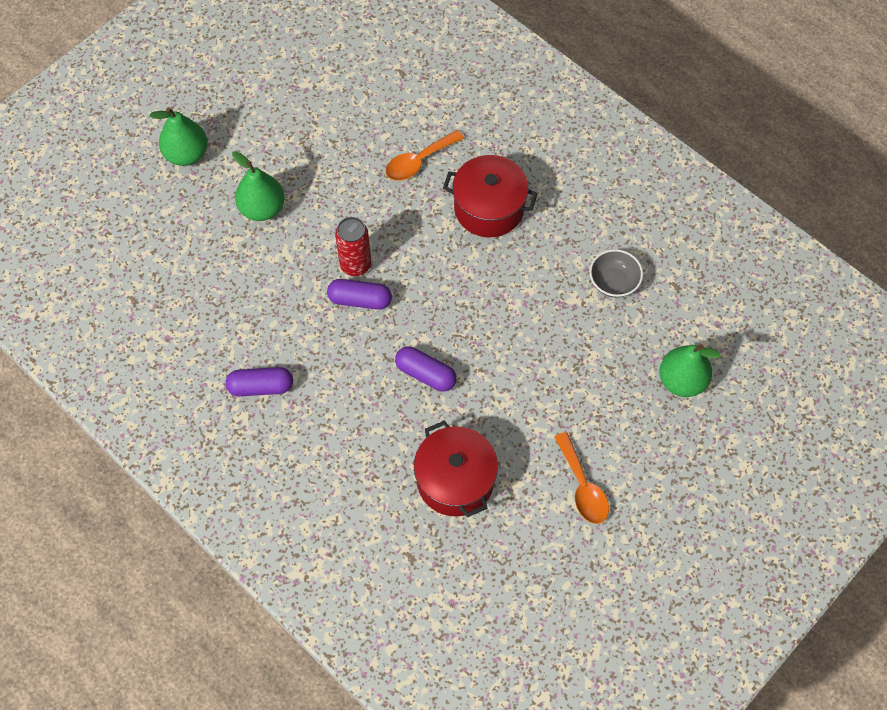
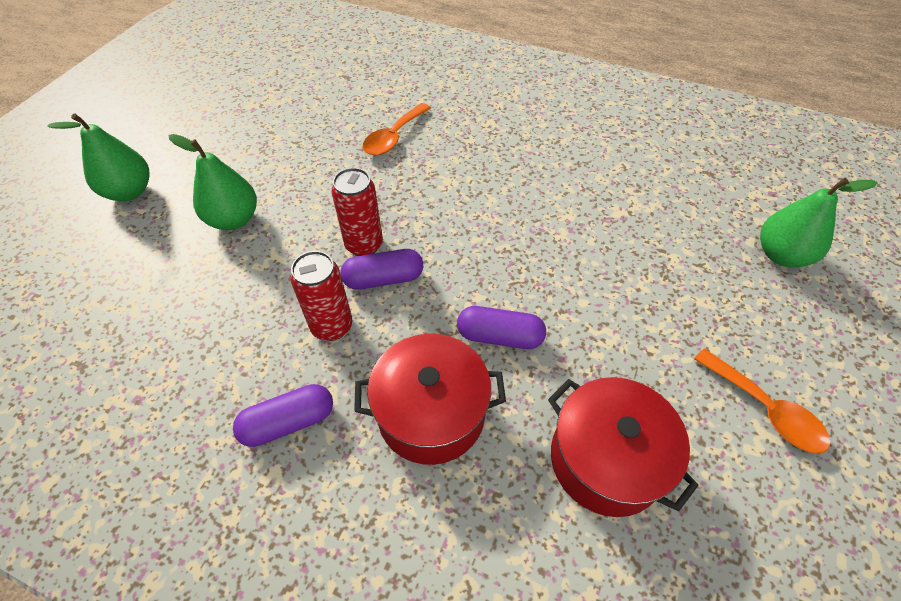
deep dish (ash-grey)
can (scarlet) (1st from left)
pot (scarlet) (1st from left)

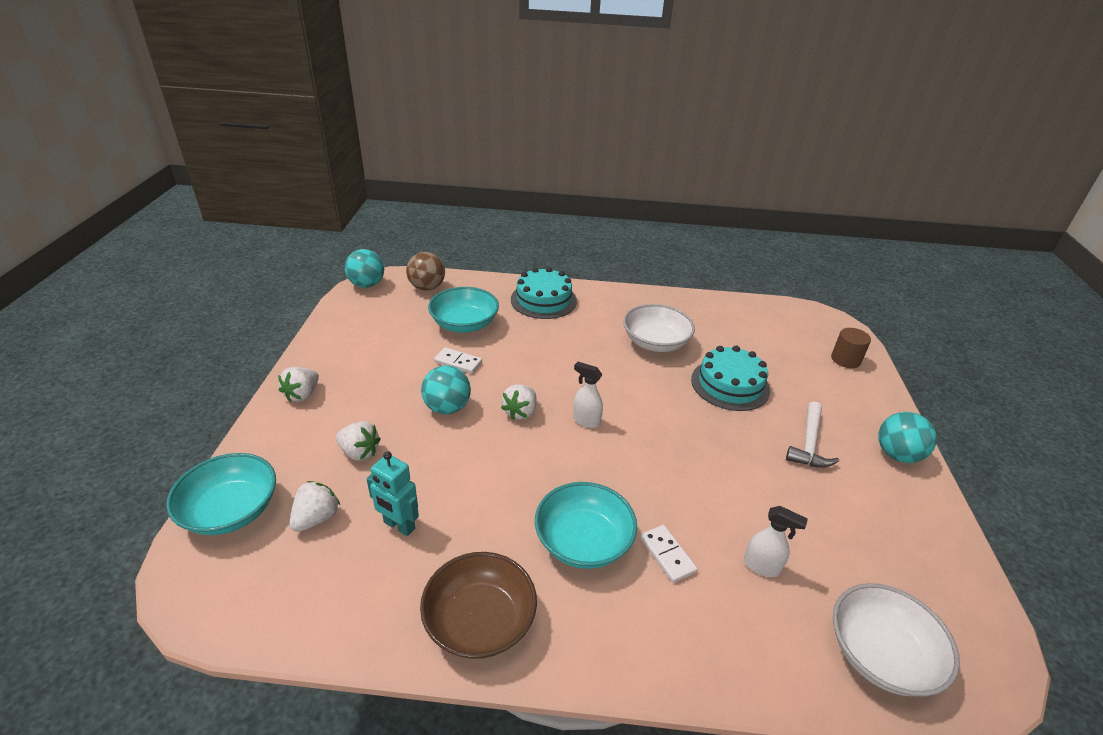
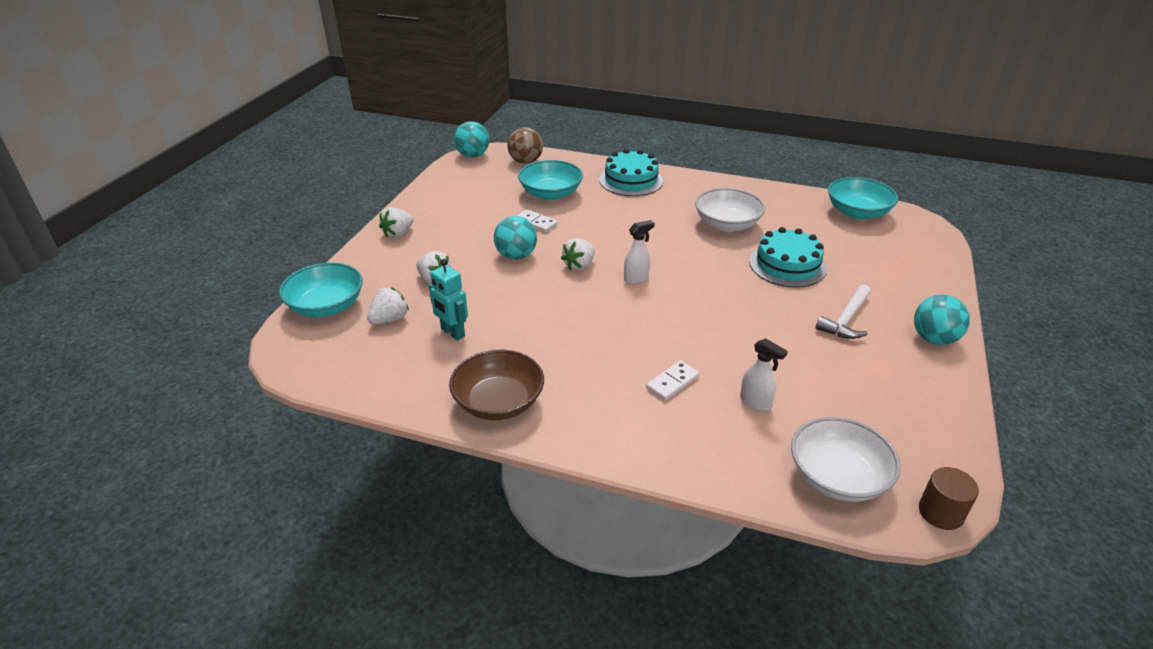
deep dish (teal) (3rd from left)
cylinder (dark brown)
spray cleaner (pure white) (1st from left)
domino (pure white) (2nd from left)

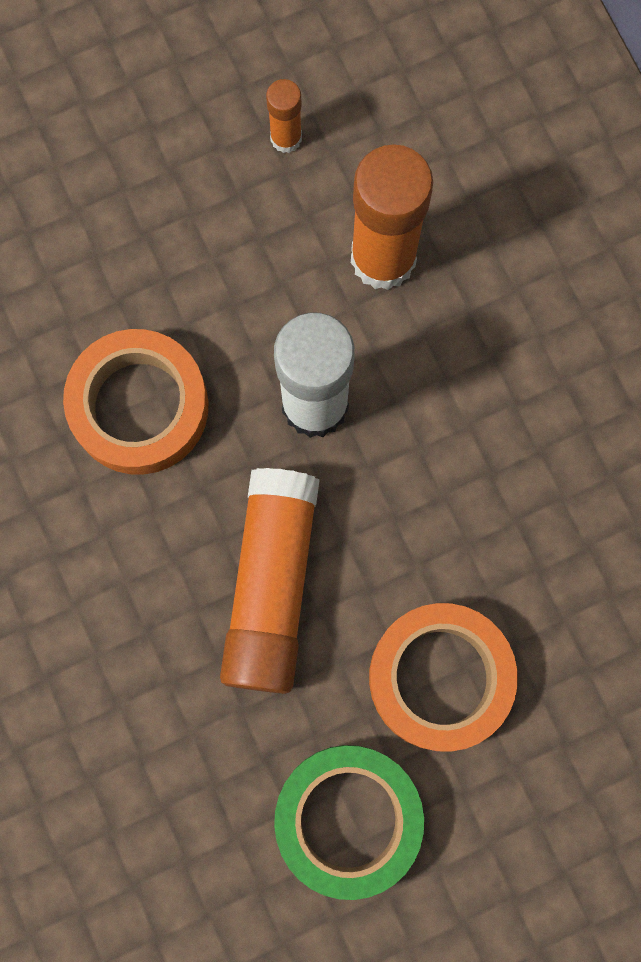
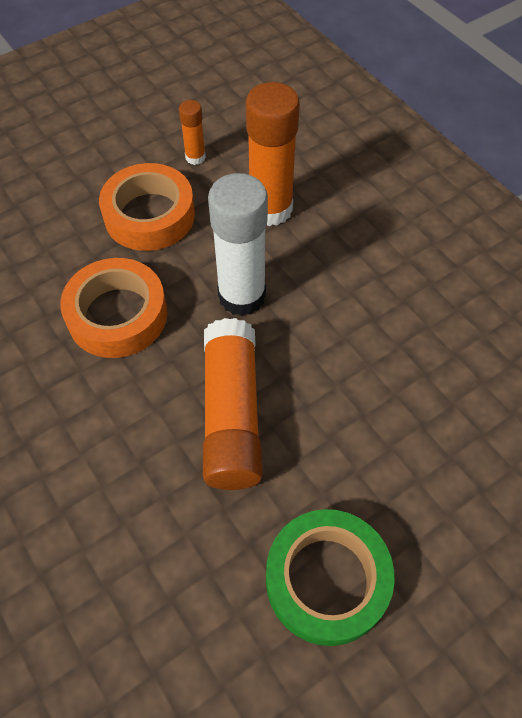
sticky tape (orange) (2nd from left)

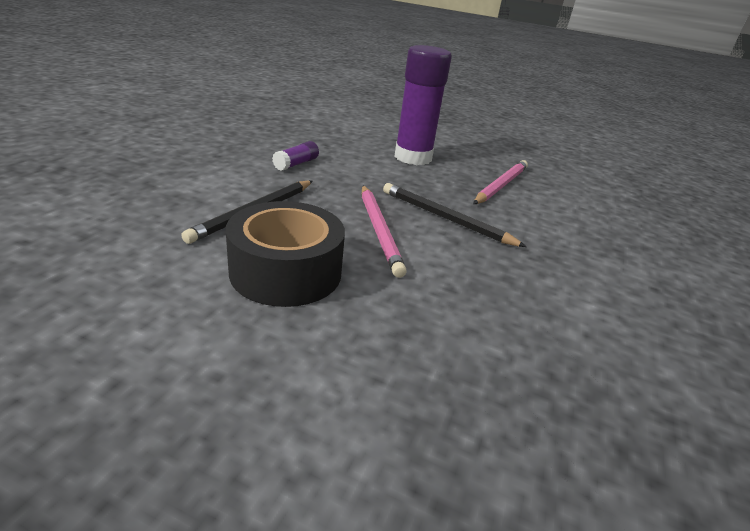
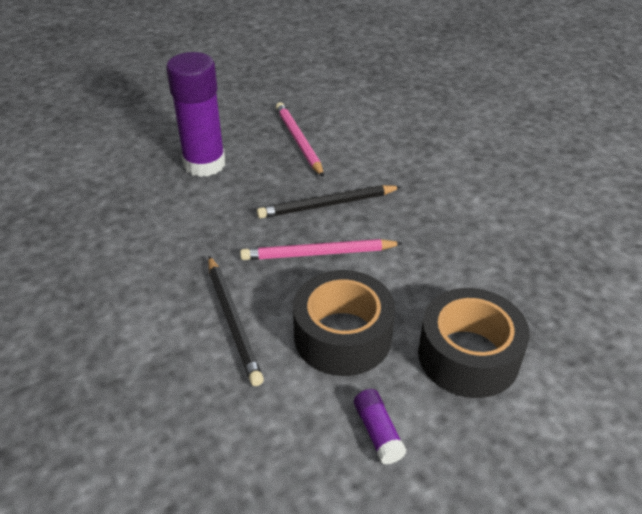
sticky tape (black) (2nd from left)
glue stick (violet) (2nd from left)
pencil (pink) (2nd from left)

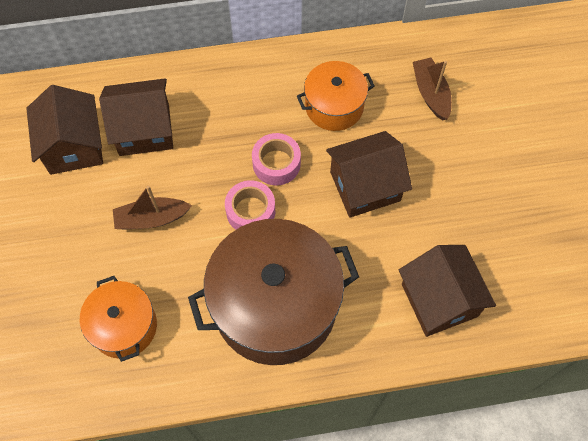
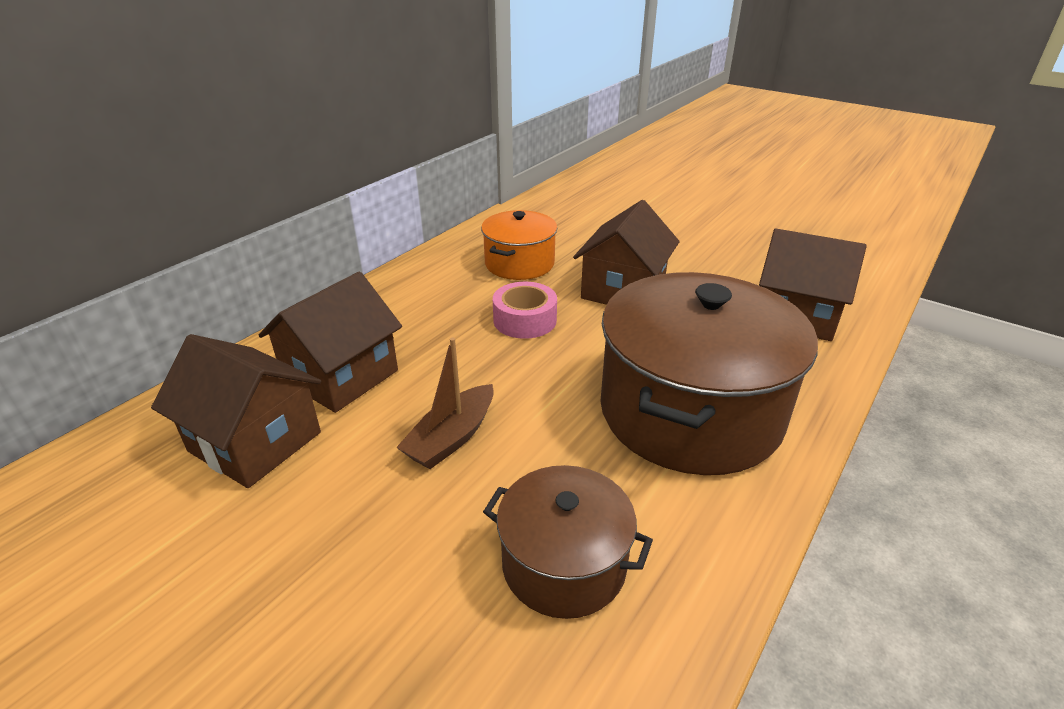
sticky tape (pink) (1st from left in the first image)
sailboat (dark brown) (2nd from left in the first image)
pot (dark brown) (1st from left)

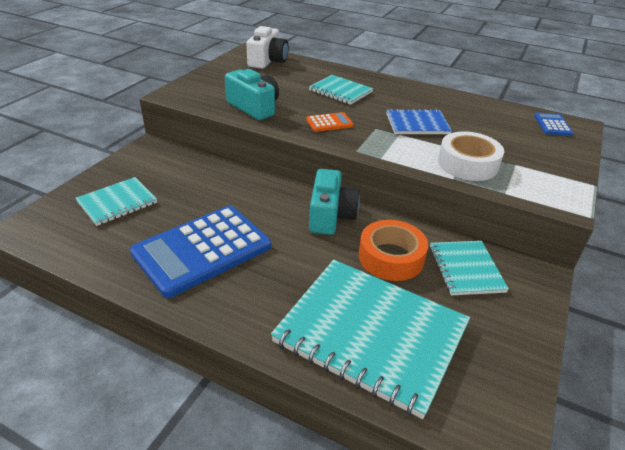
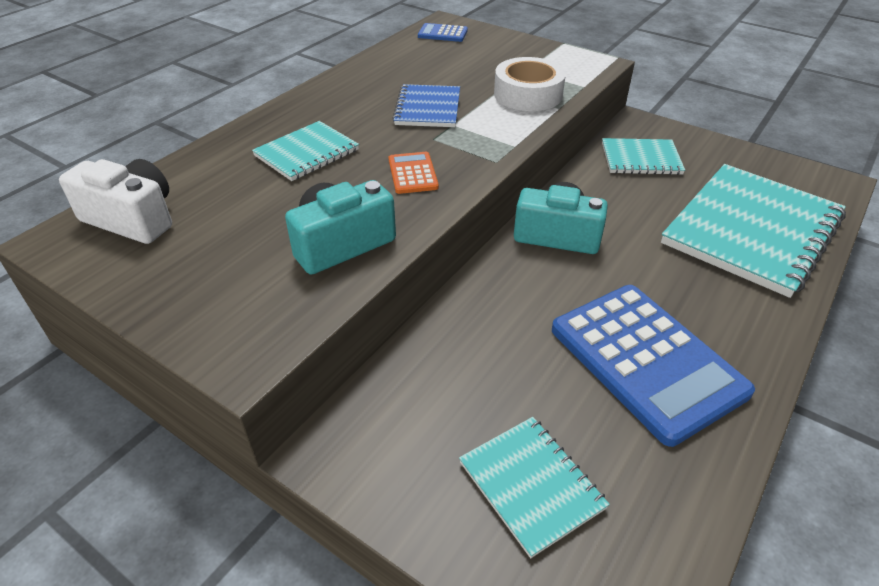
sticky tape (orange)

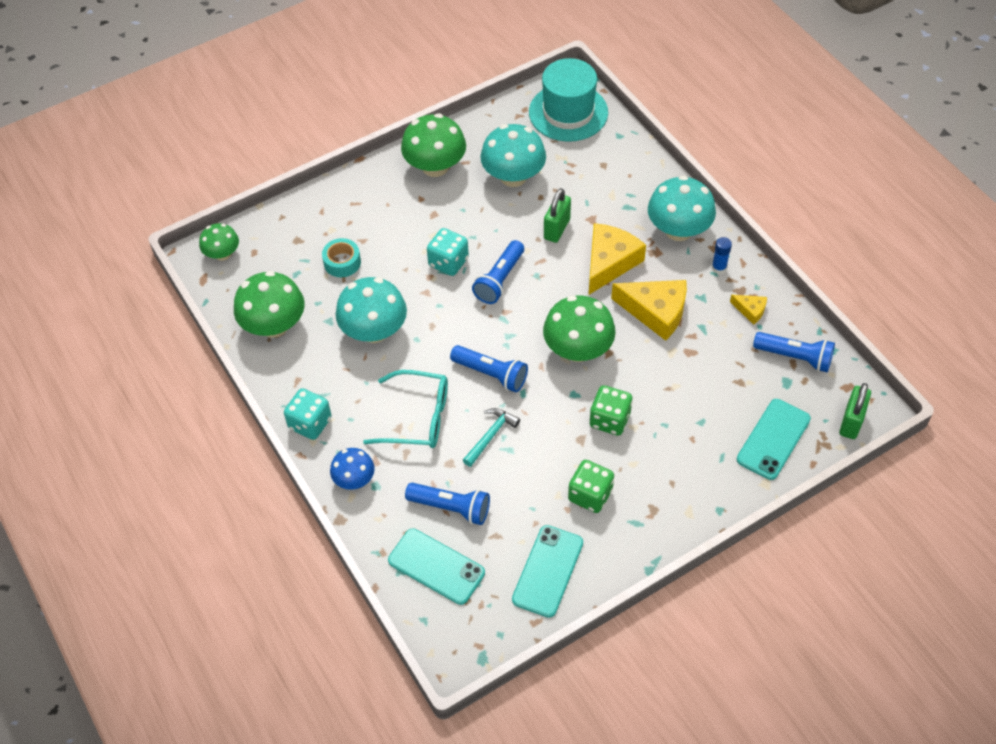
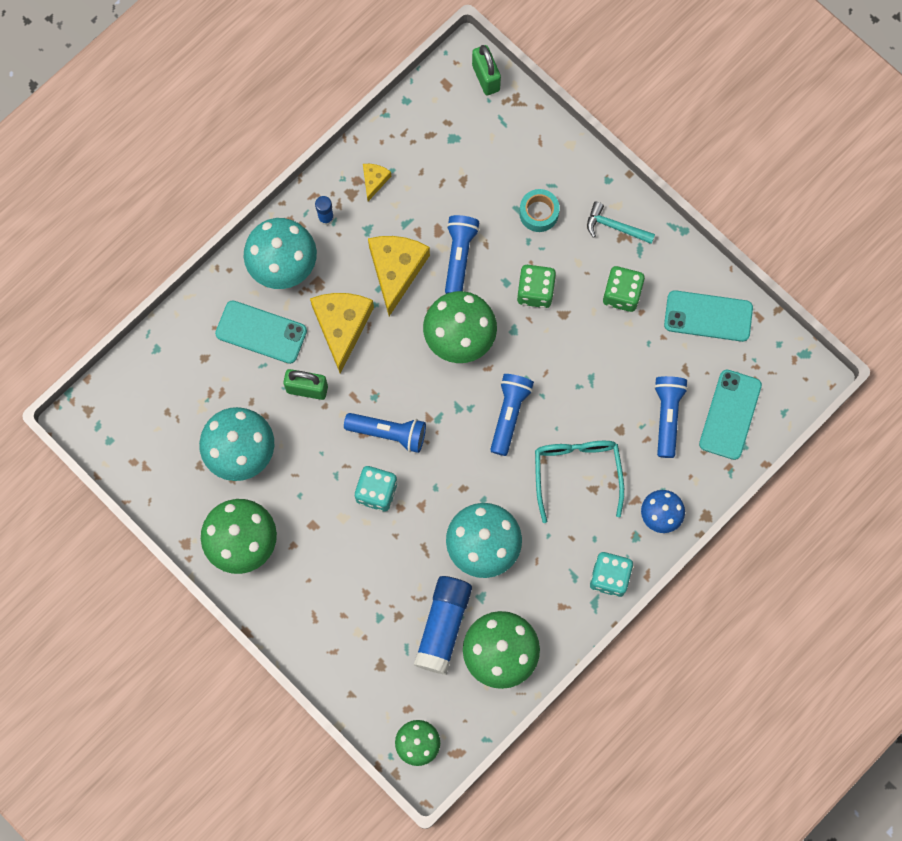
hat (teal)
glue stick (royal blue) (2nd from left)
sticky tape (teal)
hammer (teal)
mobile phone (teal) (1st from left)
torch (royal blue) (2nd from left)
cheese wedge (bright yellow) (1st from left)
small lock (green) (2nd from left)

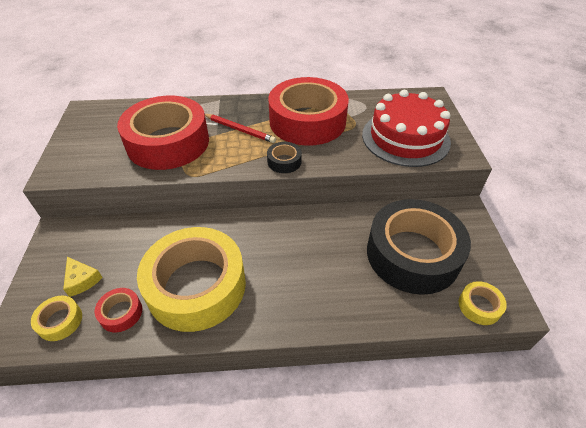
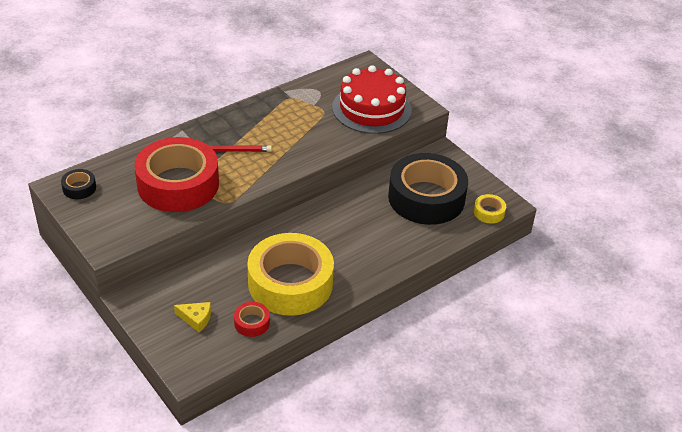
sticky tape (bright yellow) (1st from left in the first image)
sticky tape (scarlet) (3rd from left in the first image)
sticky tape (black) (1st from left)

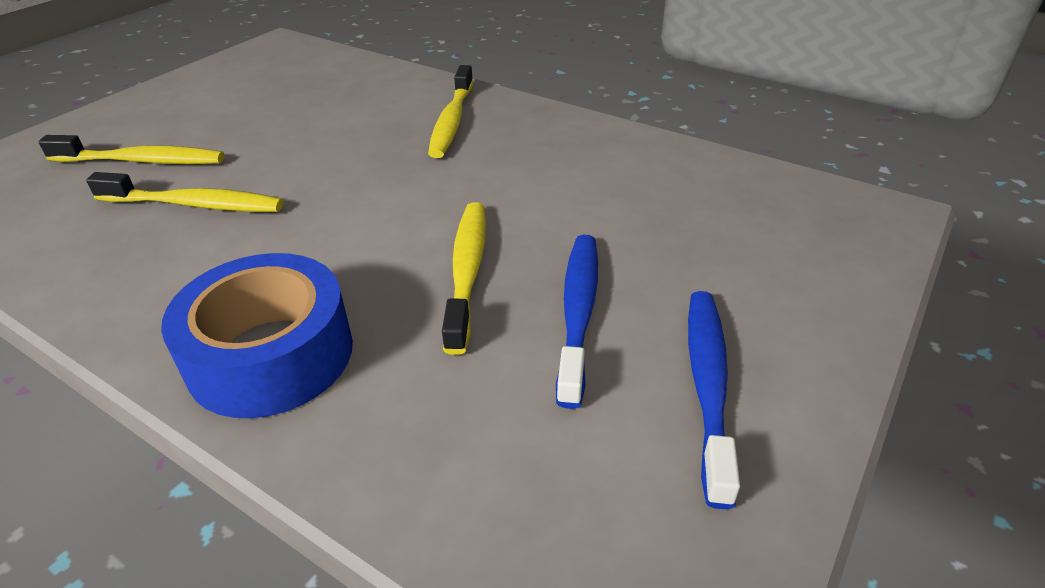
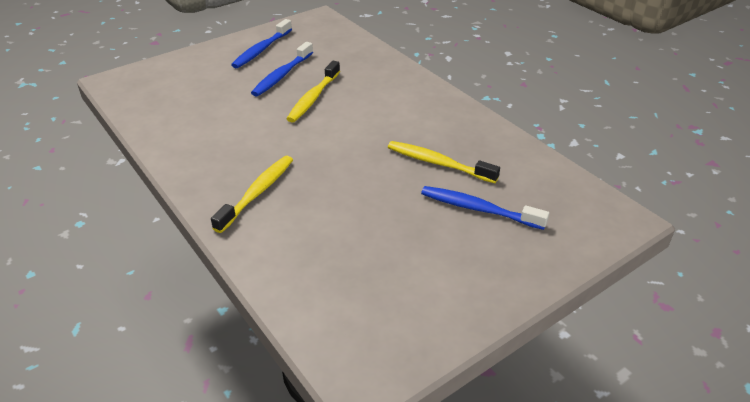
sticky tape (royal blue)
toothbrush (royal blue) (3rd from left)

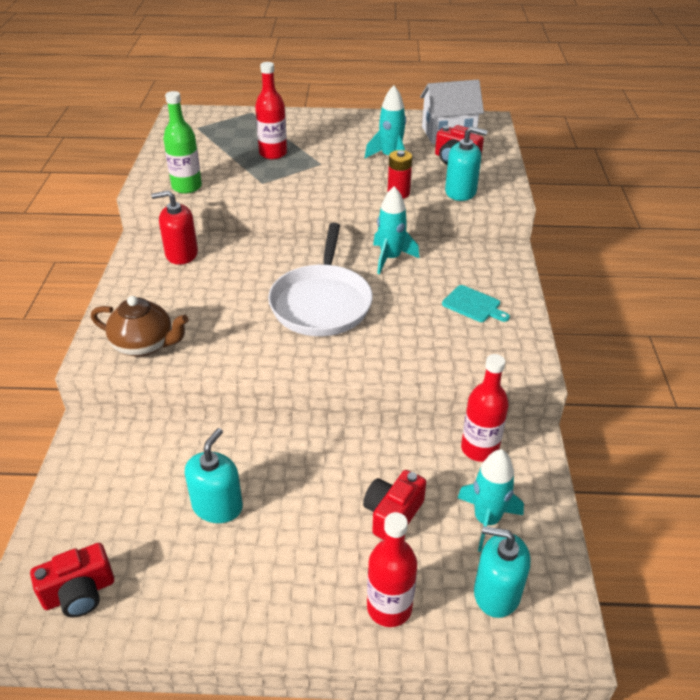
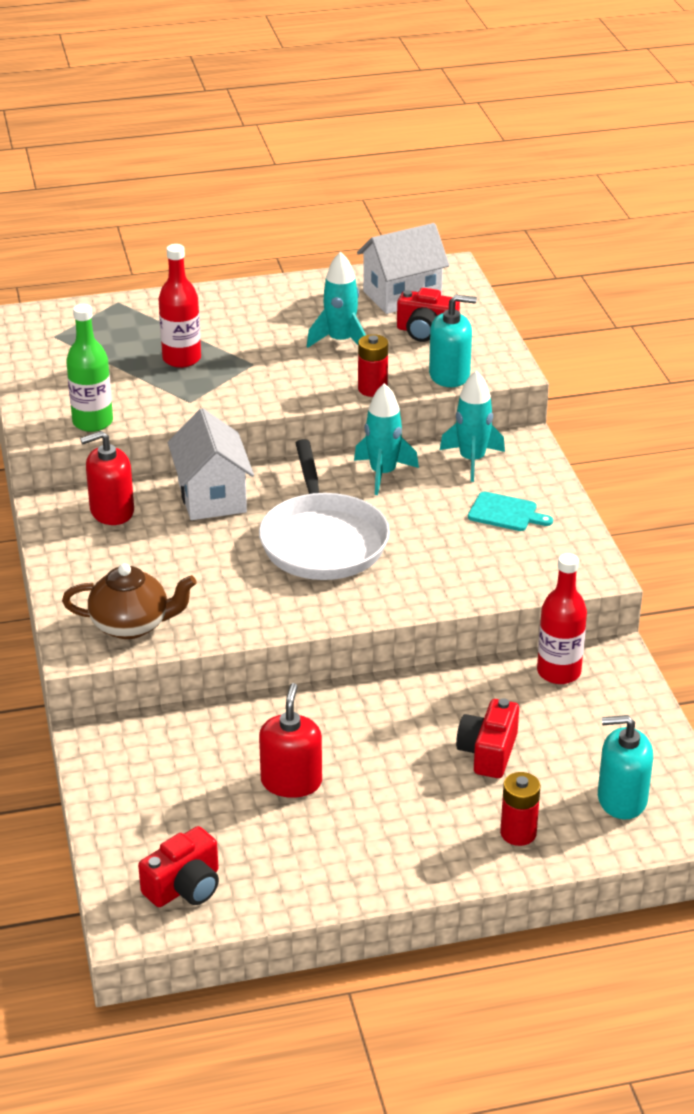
toy house (pure white) (1st from left)
rocket (teal) (3rd from left)
power cell (scarlet) (2nd from left)
soap dispenser (scarlet) (2nd from left)

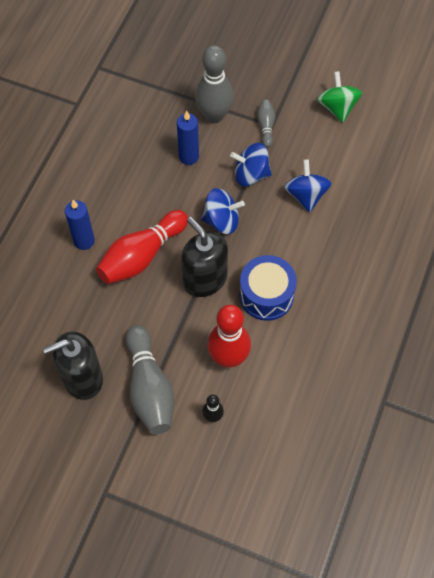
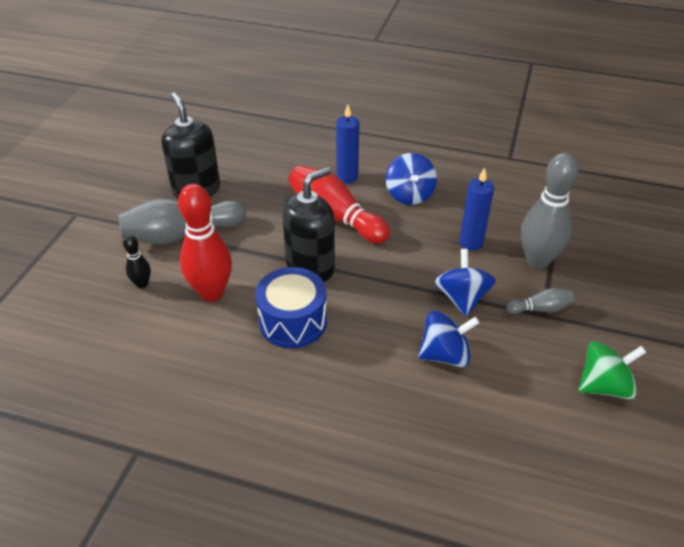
spinning top (royal blue) (1st from left)

